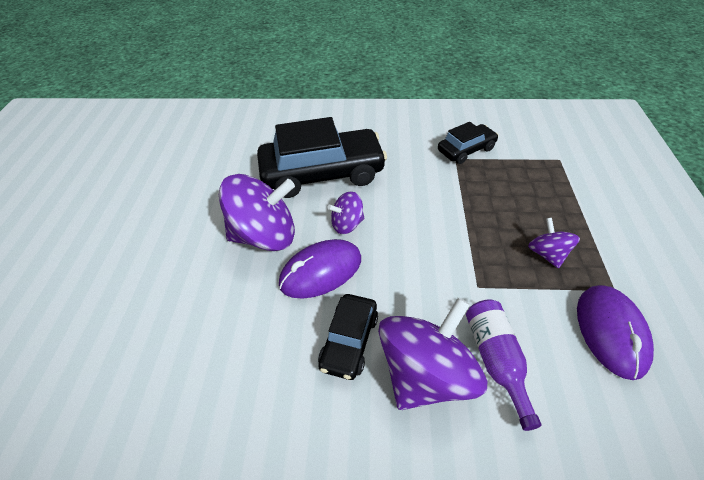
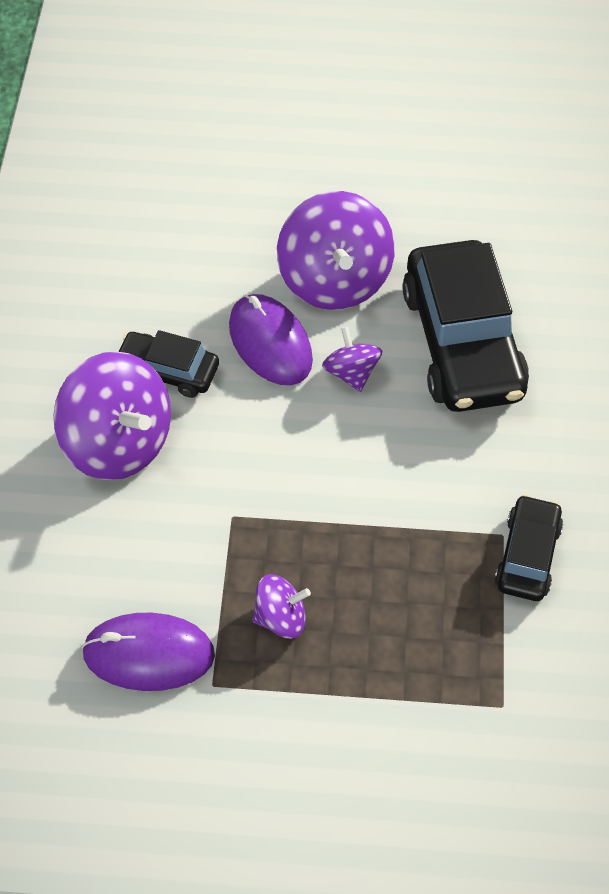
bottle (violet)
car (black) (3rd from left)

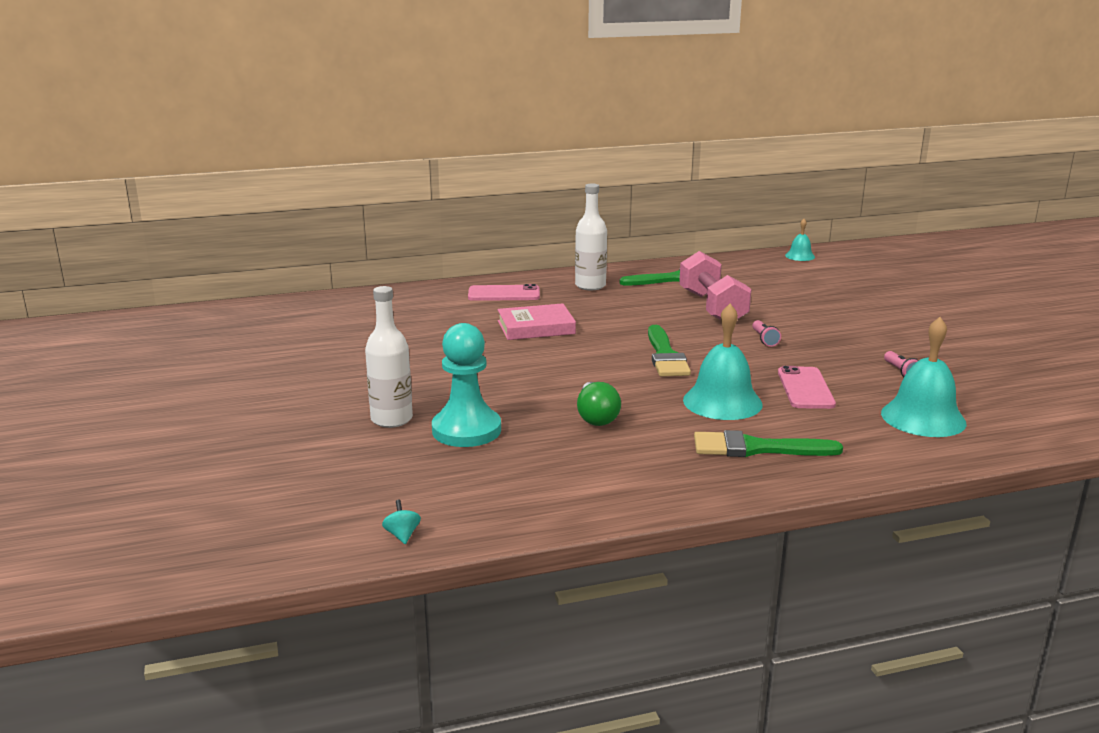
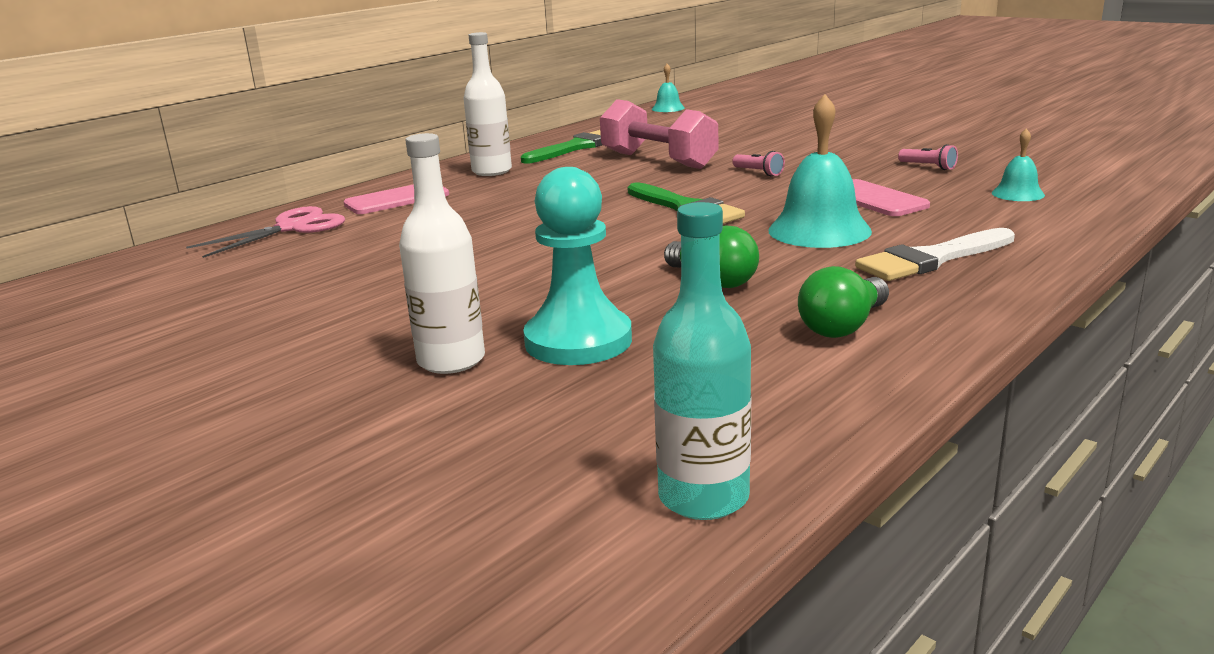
book (pink)
shears (pink)
lightbulb (green) (2nd from left)
bottle (teal)
paintbrush (pure white)
school bell (teal) (3rd from left)

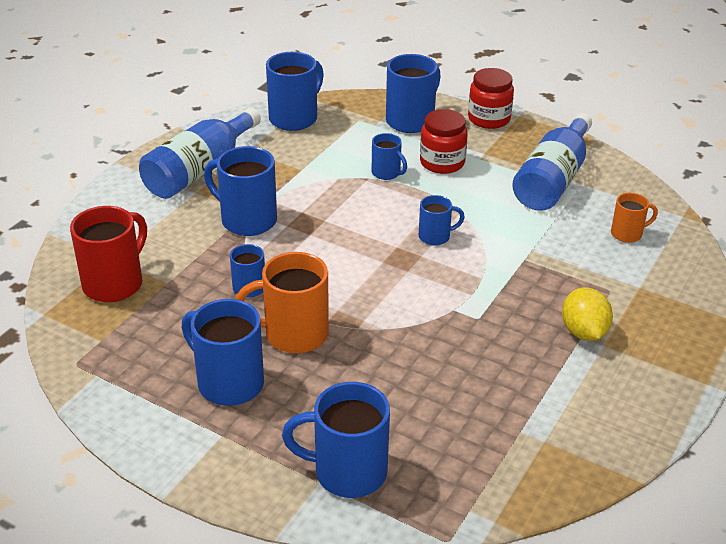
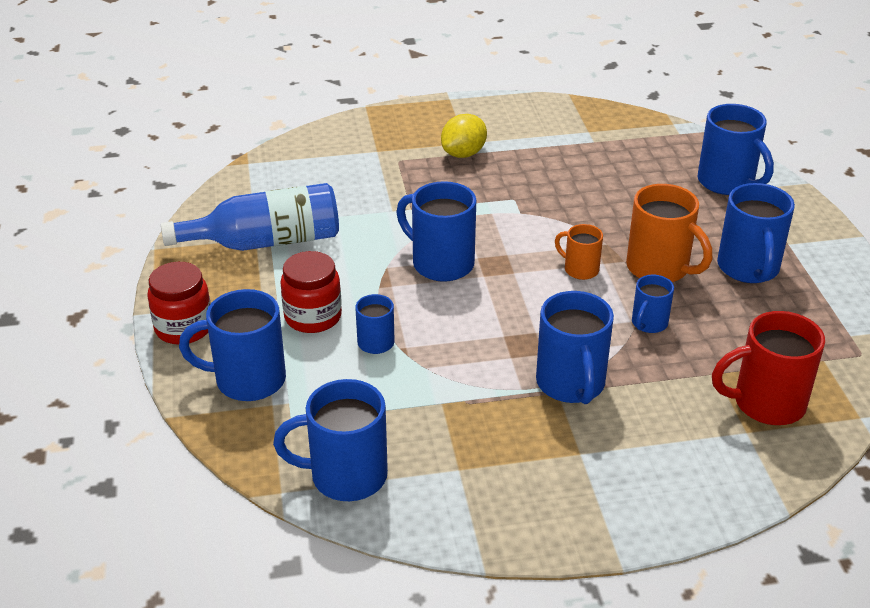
bottle (royal blue) (1st from left in the first image)
coffee mug (orange) (1st from left)
coffee mug (royal blue) (4th from left)

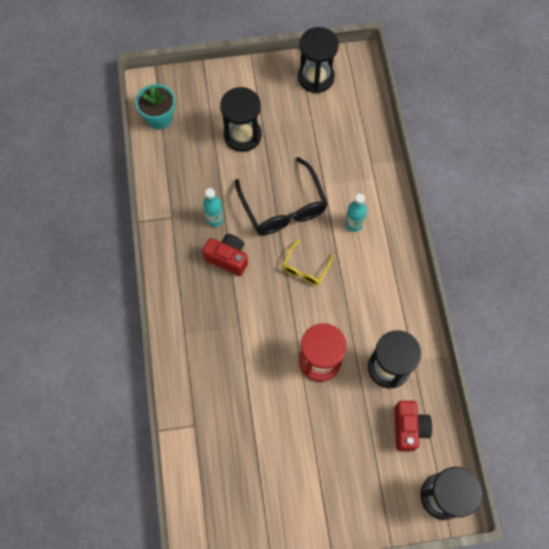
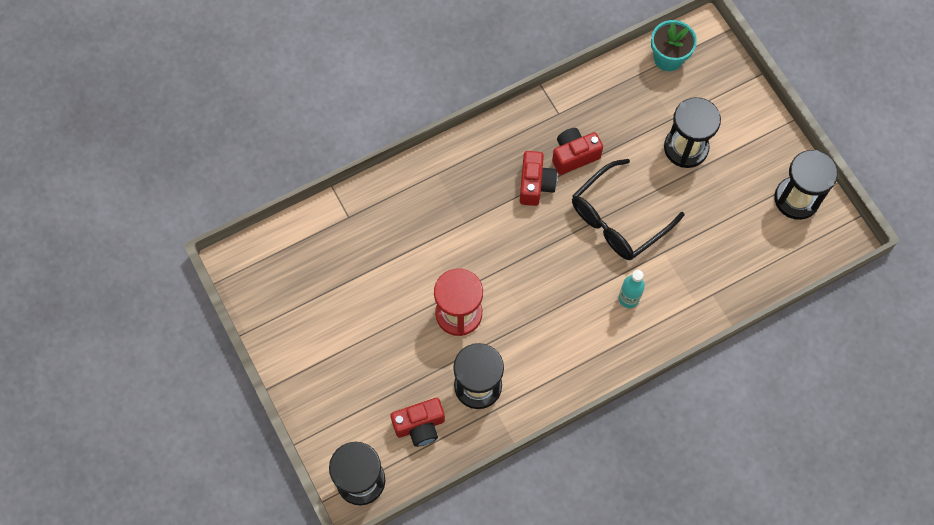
spectacles (bright yellow)
camera (scarlet) (3rd from left)

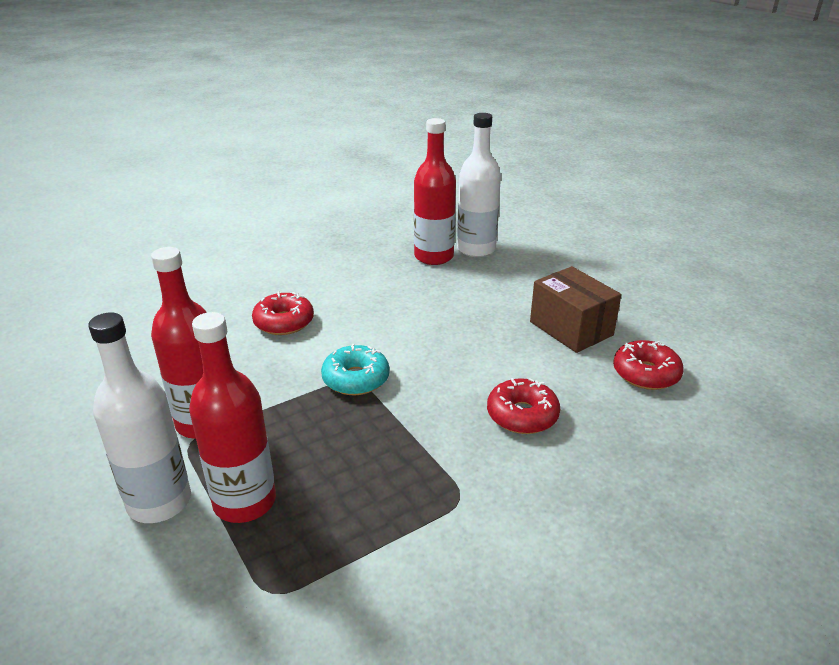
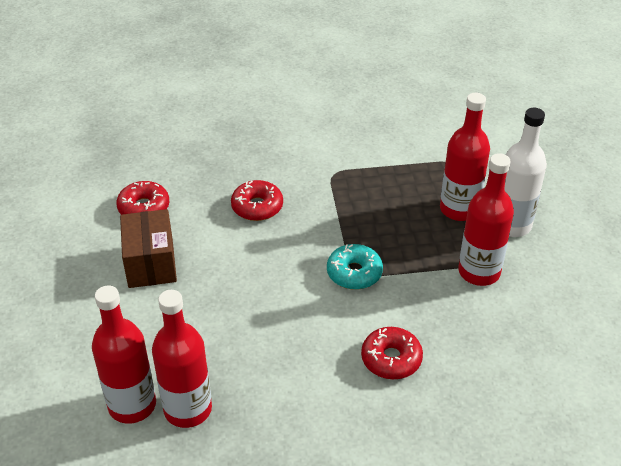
bottle (scarlet) (1st from left)

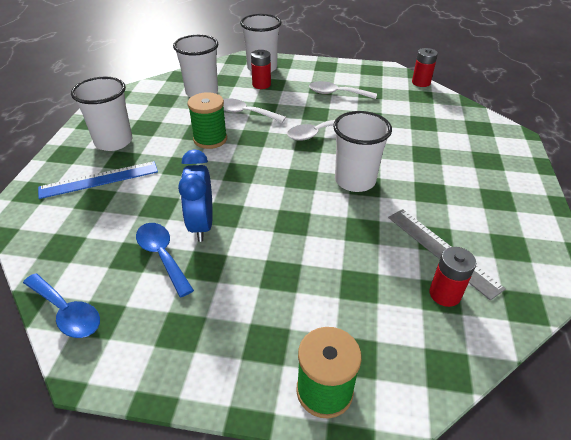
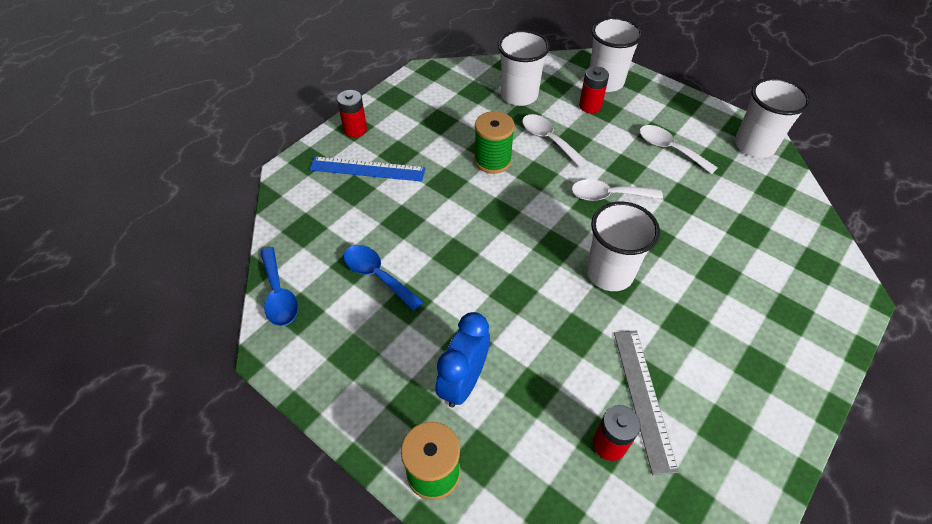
tumbler (pure white) (4th from left)
alarm clock (royal blue)
power cell (scarlet) (1st from left)
tablespoon (royal blue) (2nd from left)

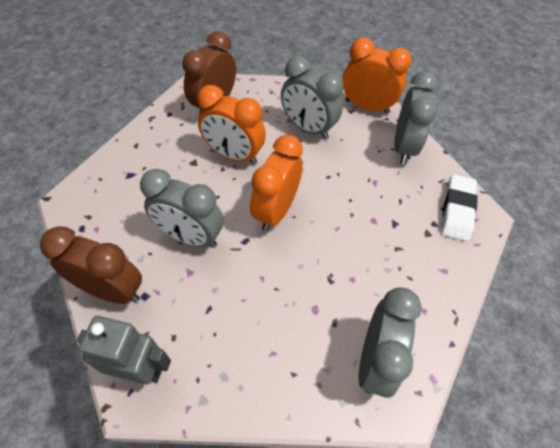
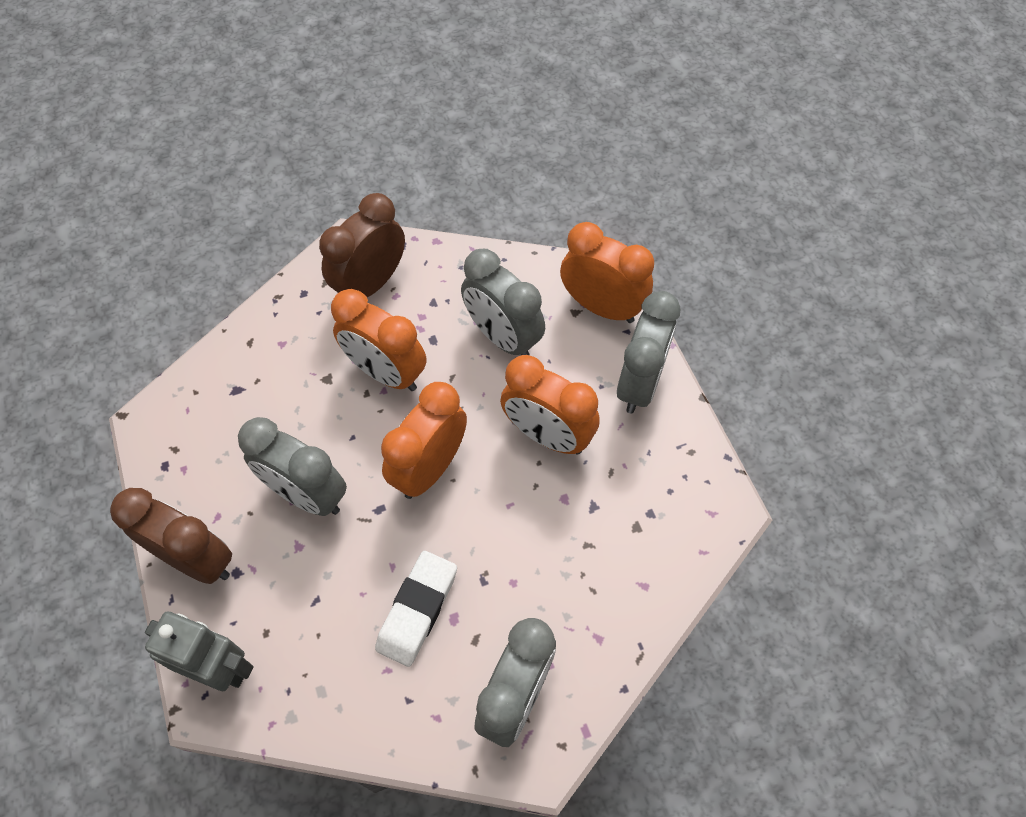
alarm clock (orange) (3rd from left)
gum eraser (pure white)

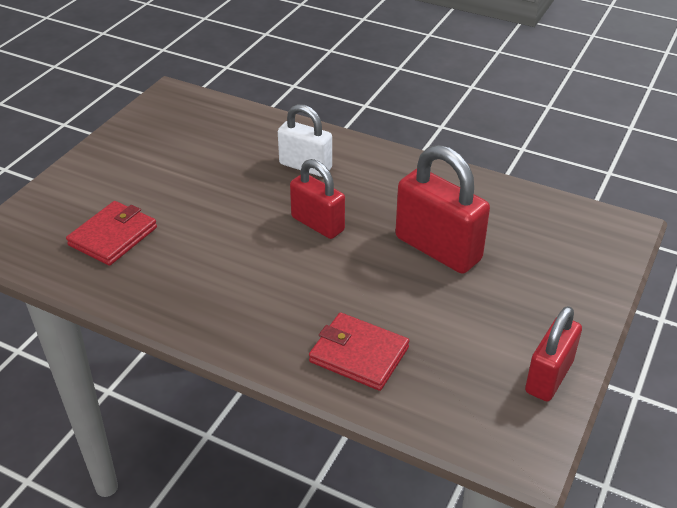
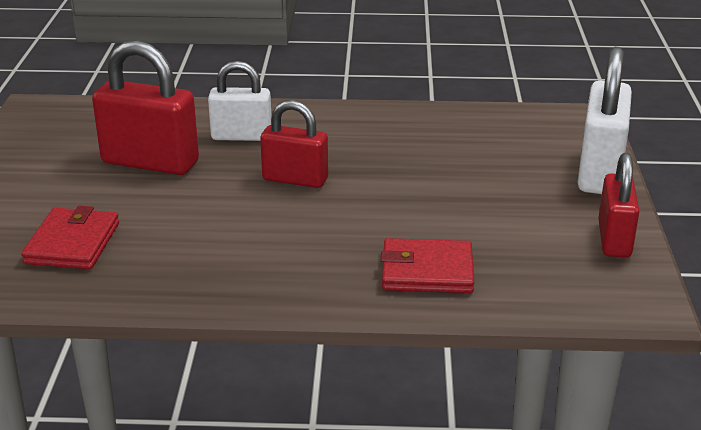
small lock (pure white) (2nd from left)
small lock (scarlet) (1st from left)

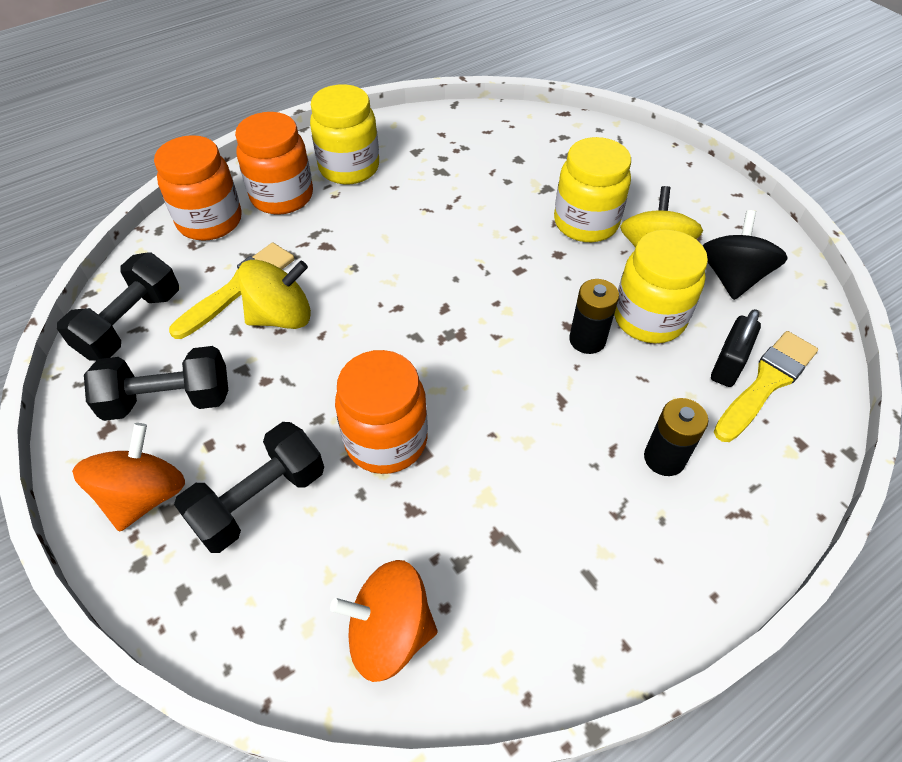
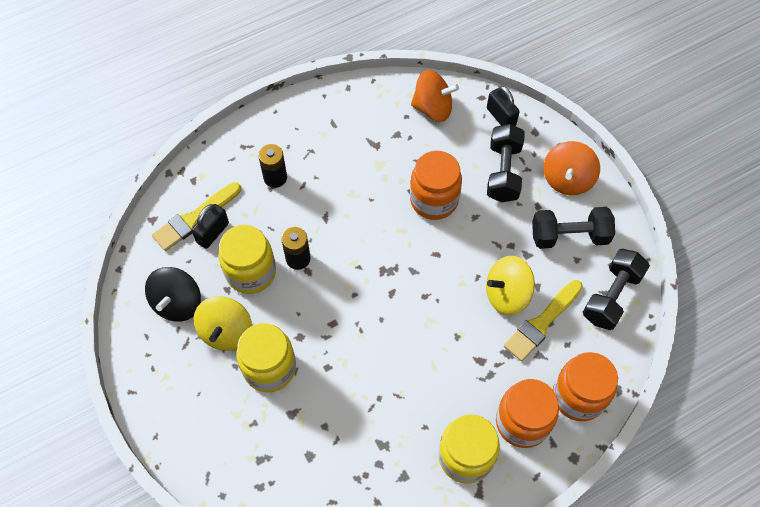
small lock (black) (2nd from left)
hand weight (black) (1st from left)

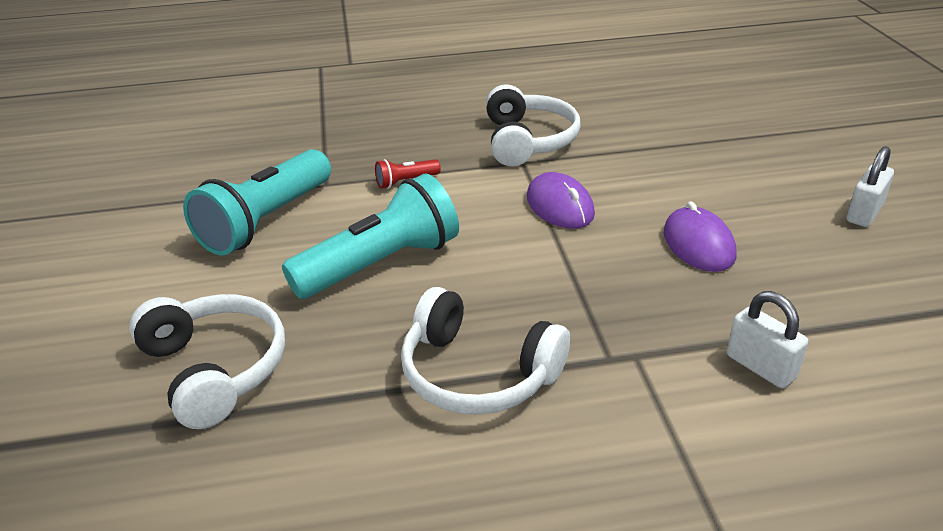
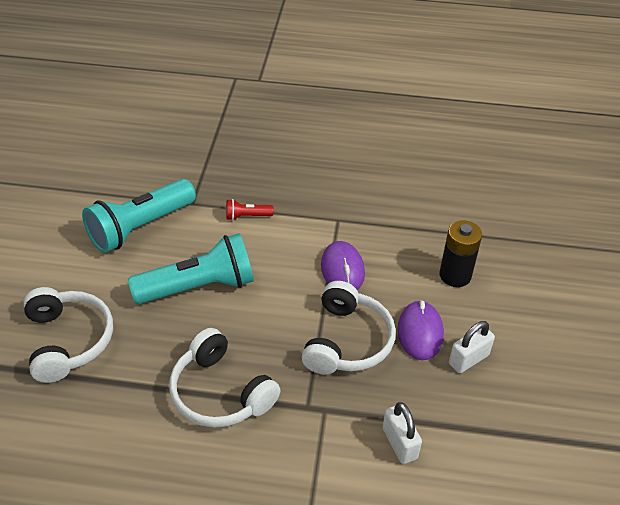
power cell (black)
headphones (pure white) (3rd from left)
small lock (pure white) (2nd from left)

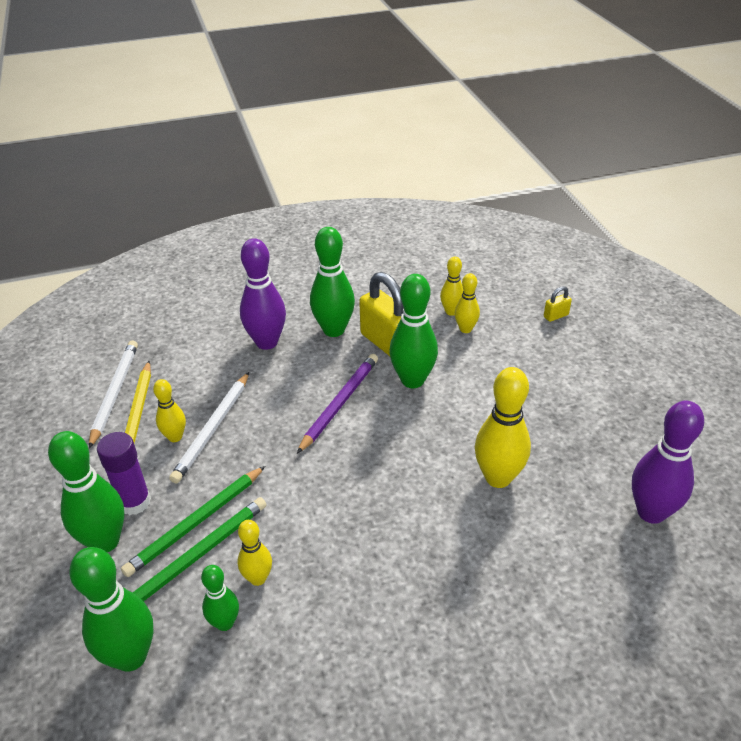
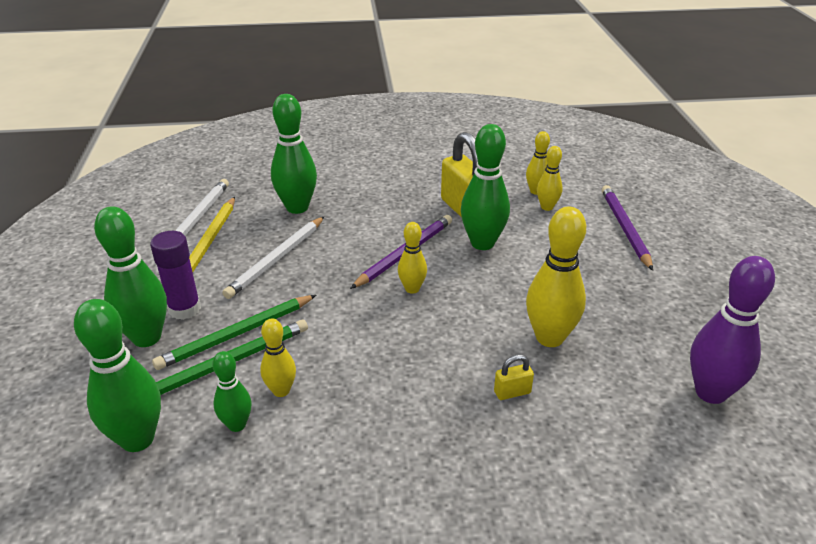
bowling pin (violet) (1st from left in the first image)
pencil (violet) (2nd from left)
bowling pin (bright yellow) (2nd from left)
bowling pin (green) (4th from left)
small lock (bright yellow) (2nd from left)

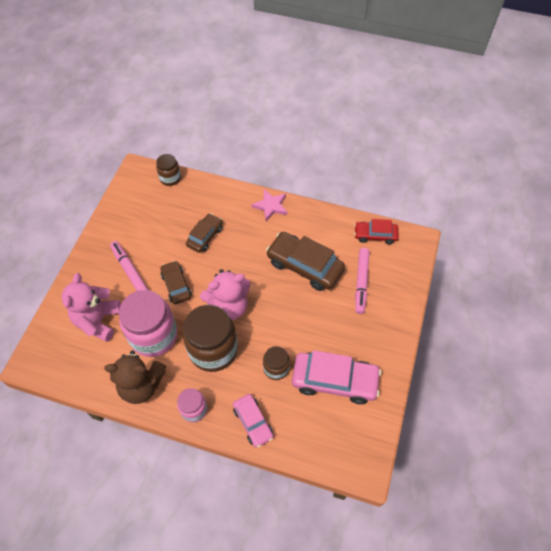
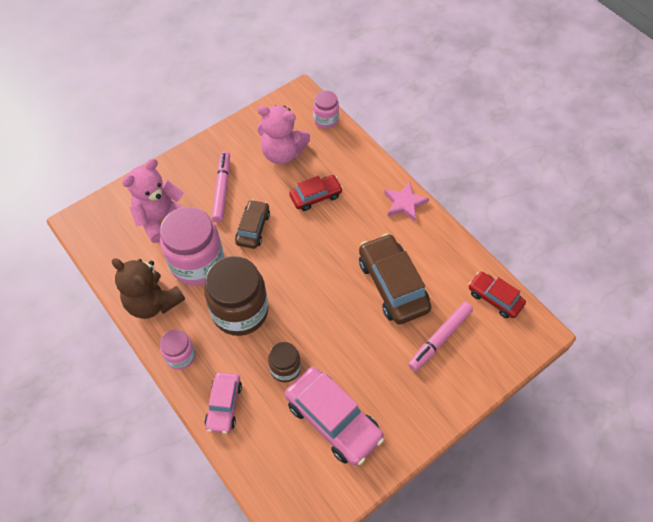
teddy bear (pink) (2nd from left)
jar (pink) (3rd from left)
car (scarlet) (1st from left)

